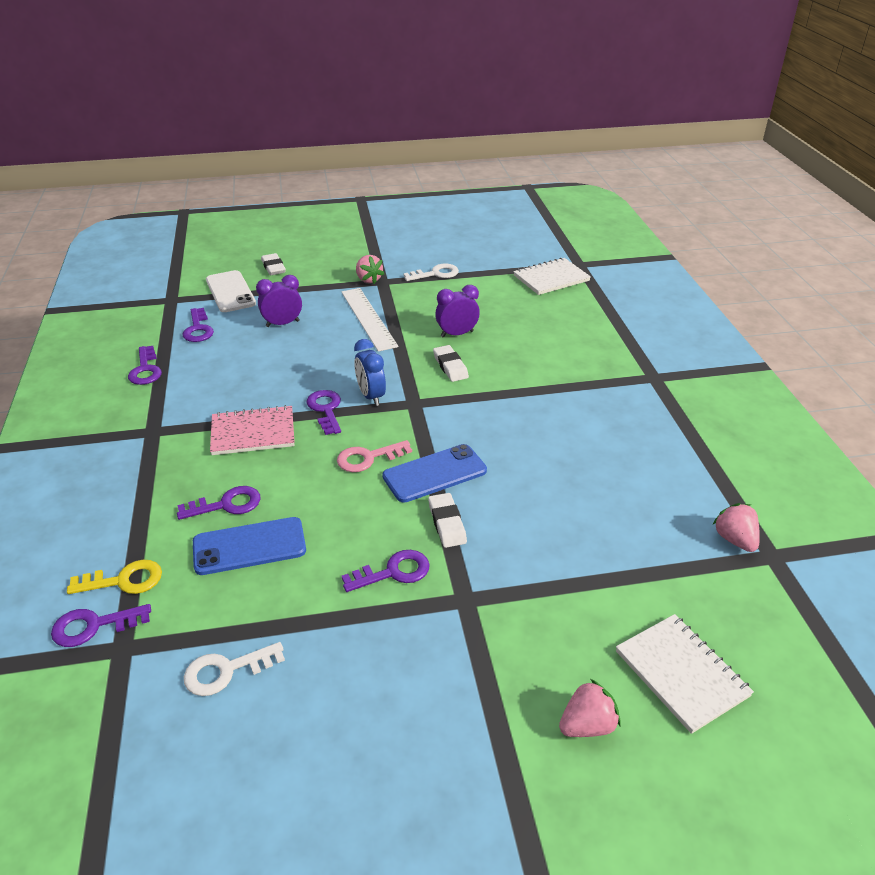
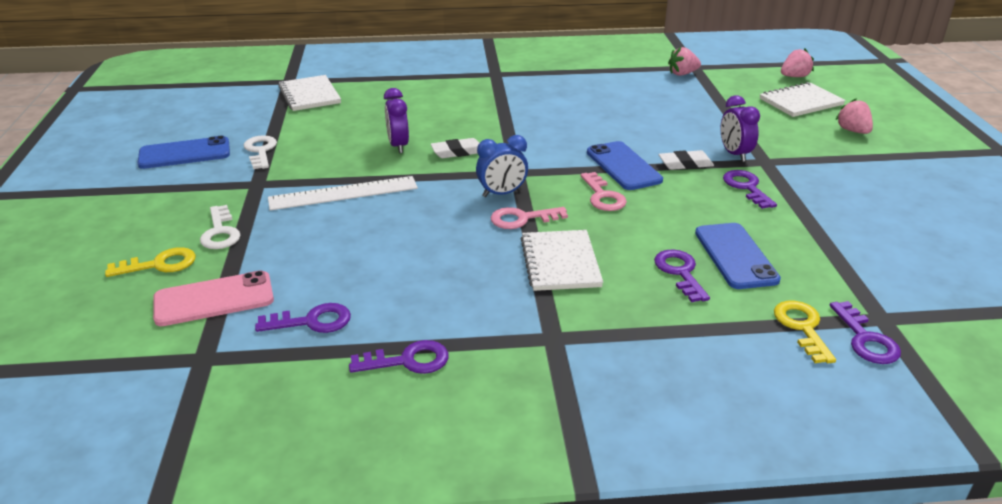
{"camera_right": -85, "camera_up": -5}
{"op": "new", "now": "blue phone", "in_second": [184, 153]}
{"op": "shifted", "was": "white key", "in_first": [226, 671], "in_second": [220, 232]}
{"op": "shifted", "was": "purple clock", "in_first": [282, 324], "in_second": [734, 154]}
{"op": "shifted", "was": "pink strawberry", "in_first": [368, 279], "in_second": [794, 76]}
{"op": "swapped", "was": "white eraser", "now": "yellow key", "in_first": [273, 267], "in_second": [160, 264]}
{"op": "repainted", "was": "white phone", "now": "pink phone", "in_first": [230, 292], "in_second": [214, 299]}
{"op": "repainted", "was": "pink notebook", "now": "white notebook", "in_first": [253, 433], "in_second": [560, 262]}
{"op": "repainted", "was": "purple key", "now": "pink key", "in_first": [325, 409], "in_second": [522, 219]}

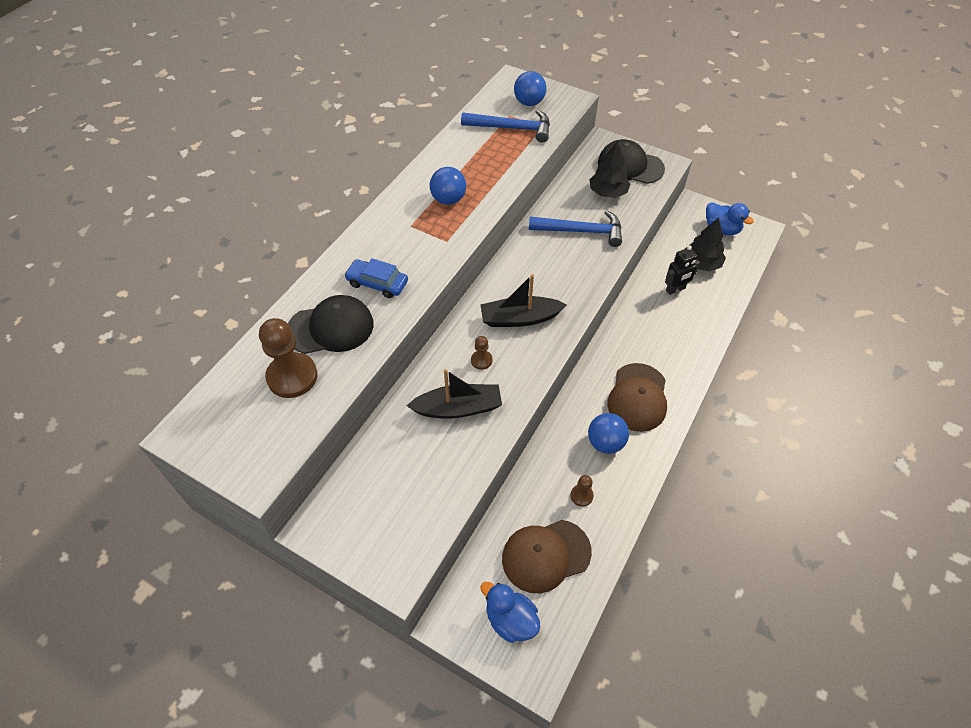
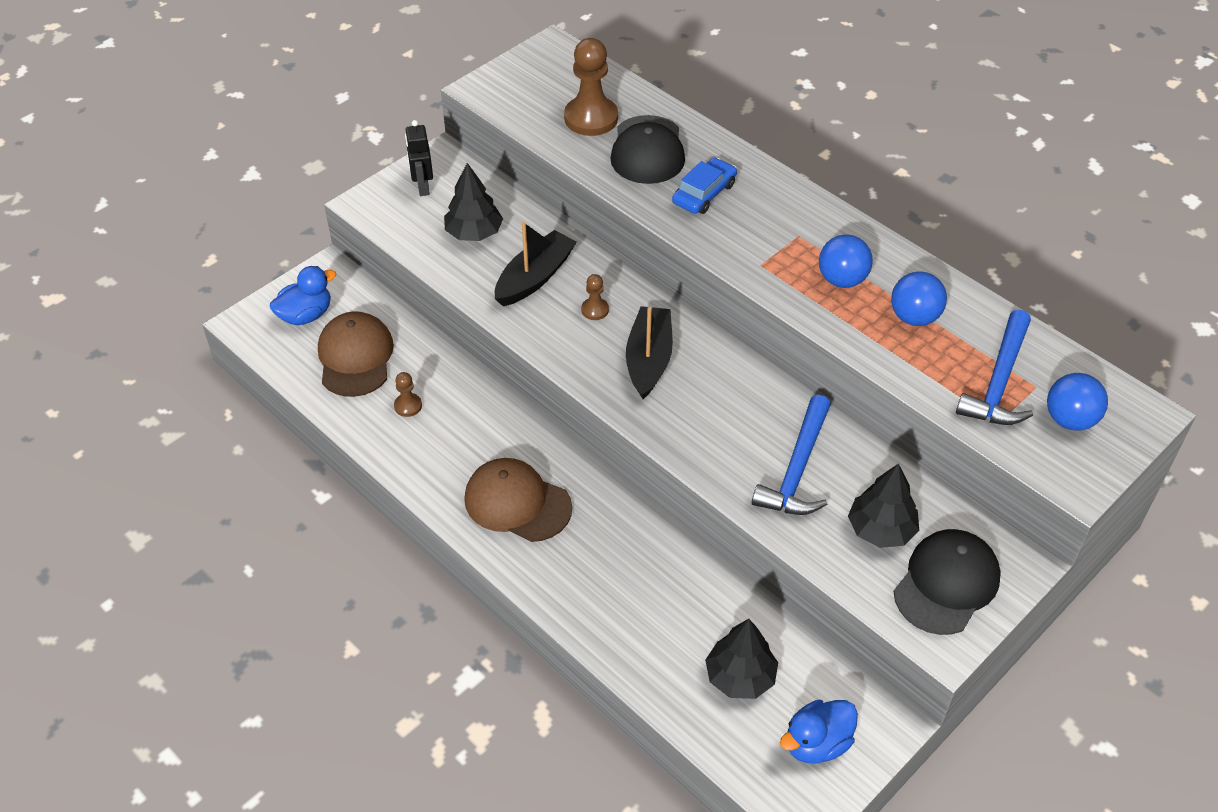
{"camera_right": 105, "camera_up": -5}
{"op": "new", "now": "black tree", "in_second": [474, 233]}
{"op": "shifted", "was": "blue ball", "in_first": [605, 442], "in_second": [914, 317]}
{"op": "shifted", "was": "black robot", "in_first": [675, 289], "in_second": [422, 187]}
{"op": "rotated", "was": "black boat", "in_first": [458, 408], "in_second": [535, 277], "clockwise": -150}

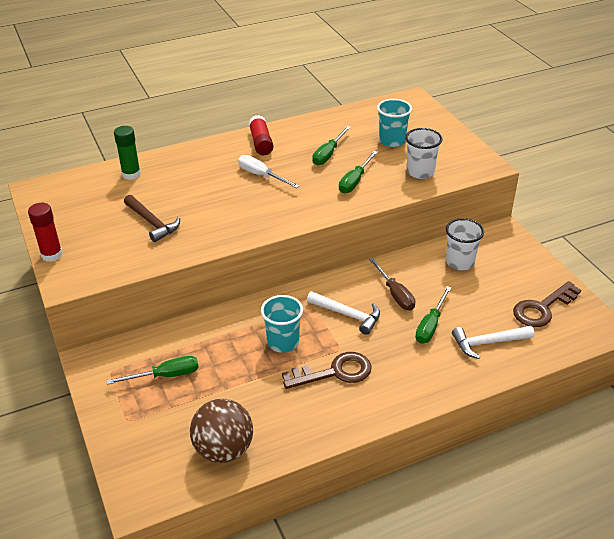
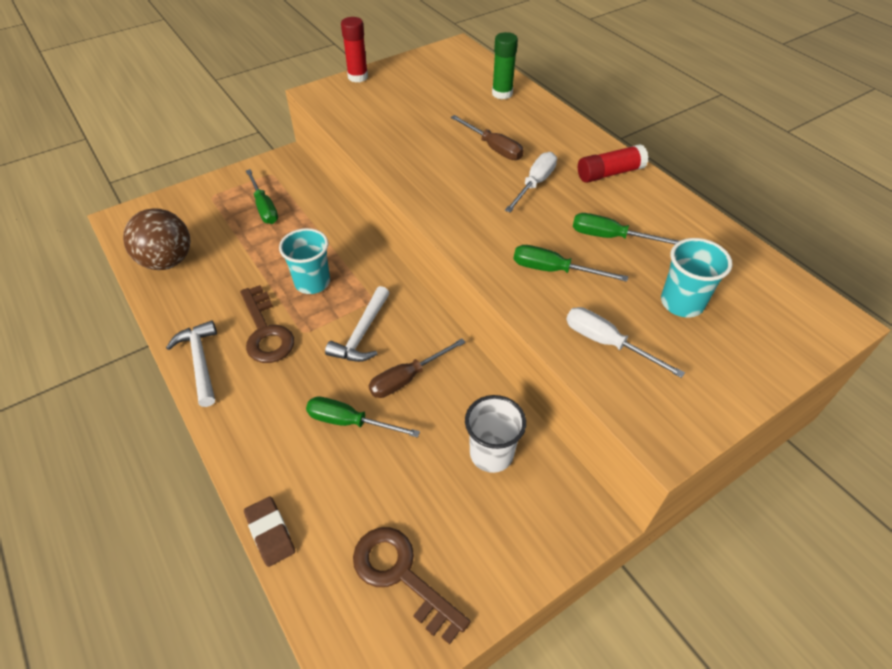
{"camera_right": 80, "camera_up": 10}
{"op": "gone", "was": "brown hammer", "in_first": [152, 223]}
{"op": "new", "now": "brown eraser", "in_second": [270, 533]}
{"op": "new", "now": "brown screwdriver", "in_second": [493, 148]}
{"op": "shifted", "was": "white hammer", "in_first": [488, 343], "in_second": [200, 362]}
{"op": "swapped", "was": "white cup", "now": "white screwdriver", "in_first": [420, 172], "in_second": [607, 343]}

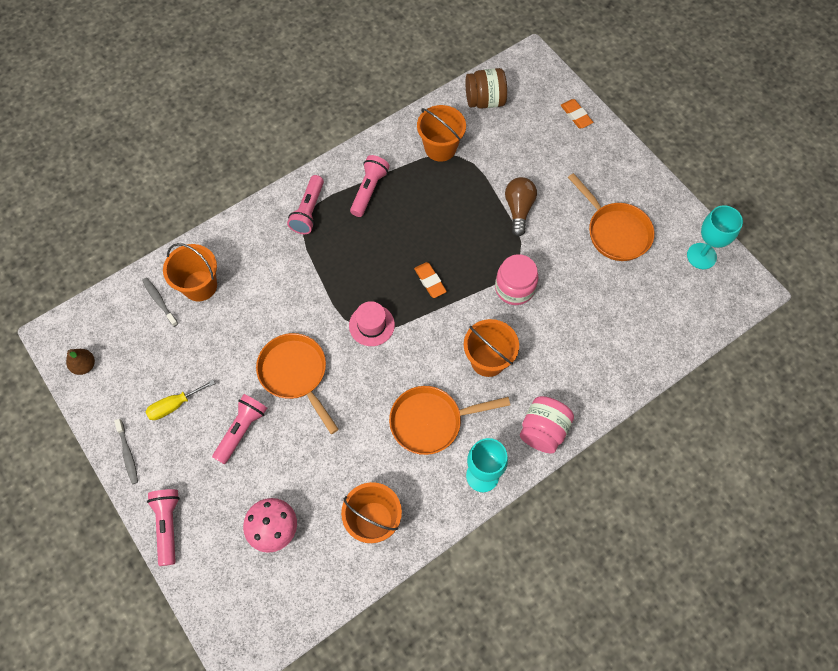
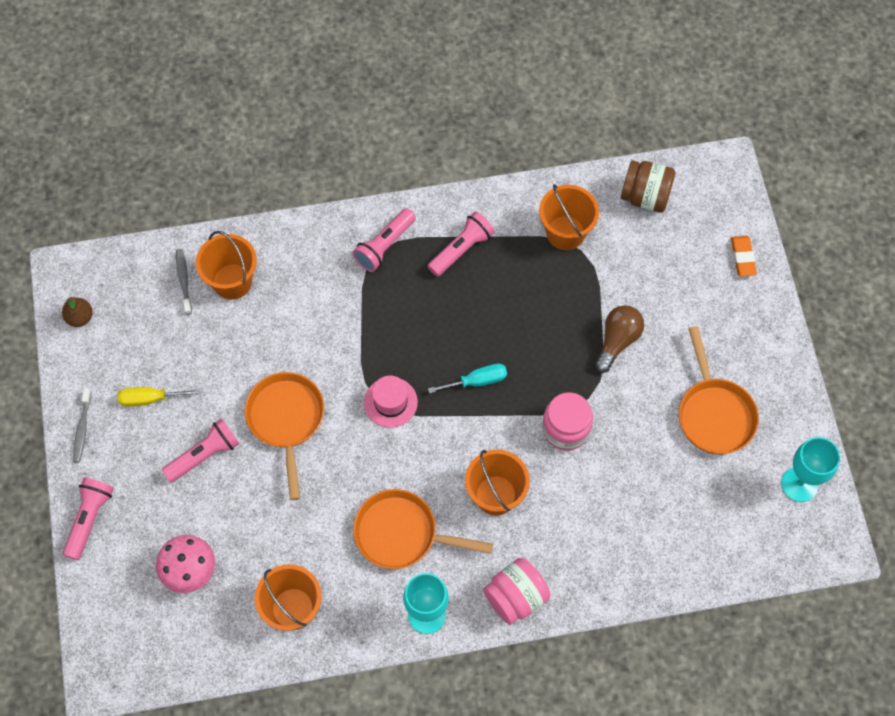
{"camera_right": 25, "camera_up": 0}
{"op": "swapped", "was": "orange eraser", "now": "turquoise screwdriver", "in_first": [430, 281], "in_second": [477, 381]}

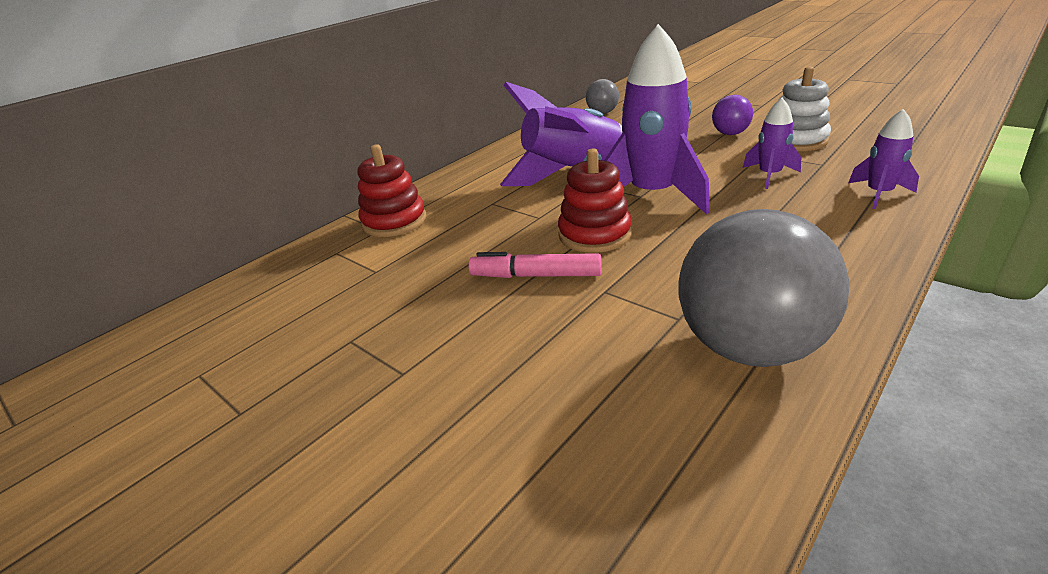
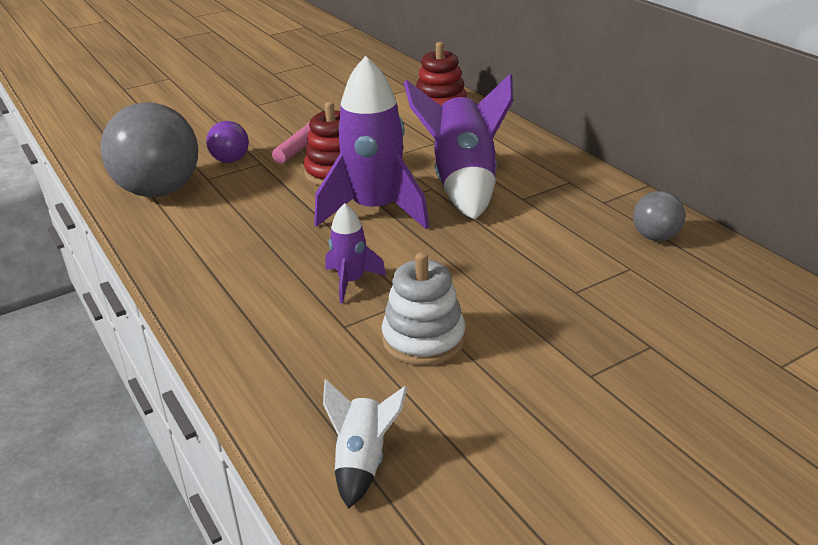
{"camera_right": 105, "camera_up": 0}
{"op": "gone", "was": "purple rocket", "in_first": [879, 194]}
{"op": "new", "now": "white rocket", "in_second": [362, 461]}
{"op": "shifted", "was": "purple ball", "in_first": [730, 133], "in_second": [230, 160]}

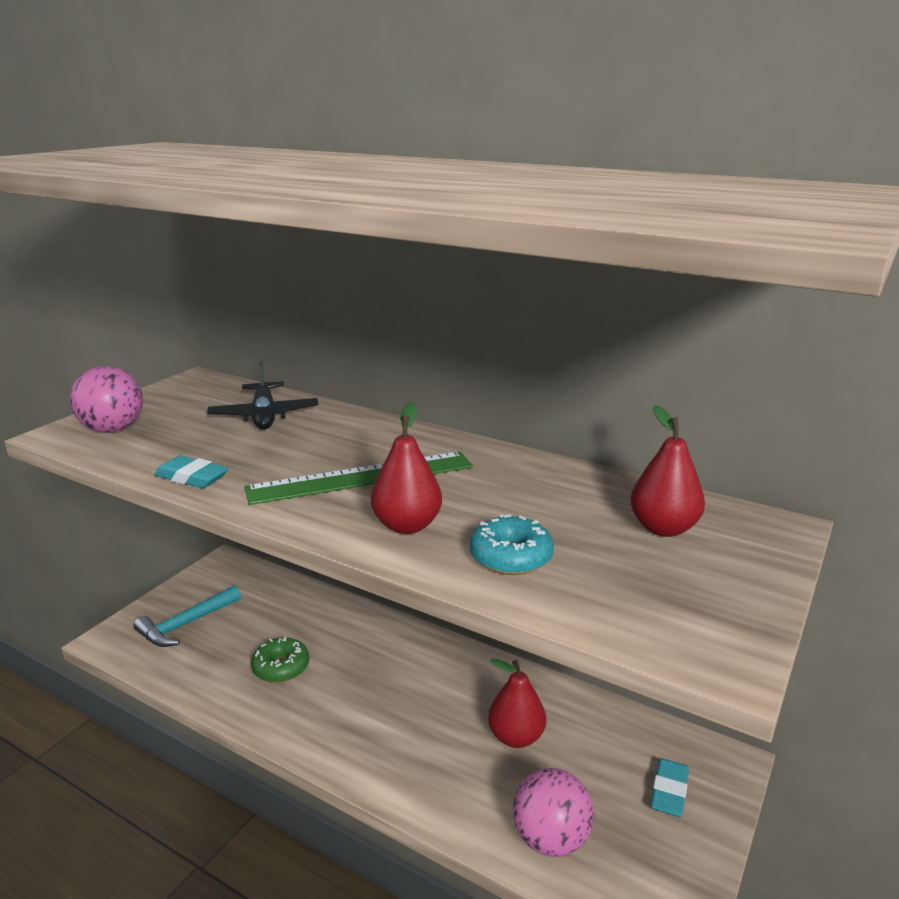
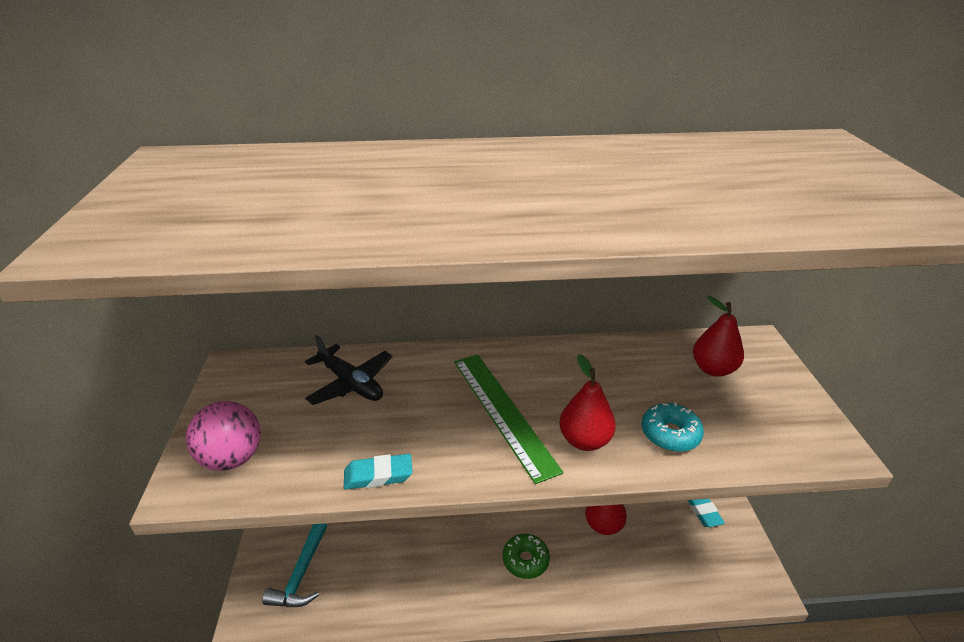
{"camera_right": -35, "camera_up": 10}
{"op": "gone", "was": "pink ball", "in_first": [550, 839]}
{"op": "shifted", "was": "green donut", "in_first": [281, 667], "in_second": [525, 560]}
{"op": "rotated", "was": "green ruler", "in_first": [361, 477], "in_second": [503, 412], "clockwise": -60}

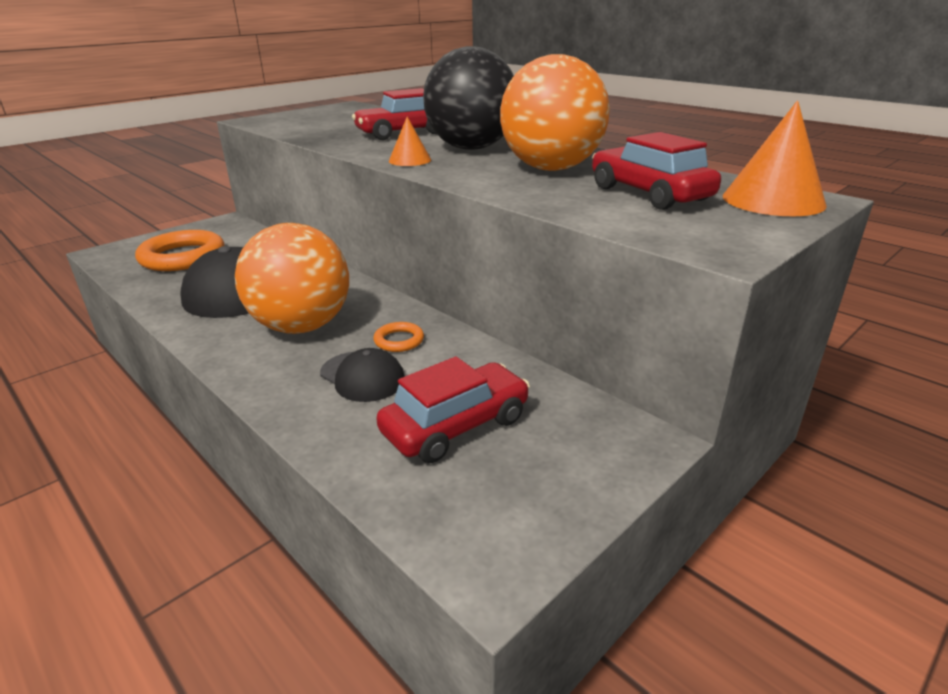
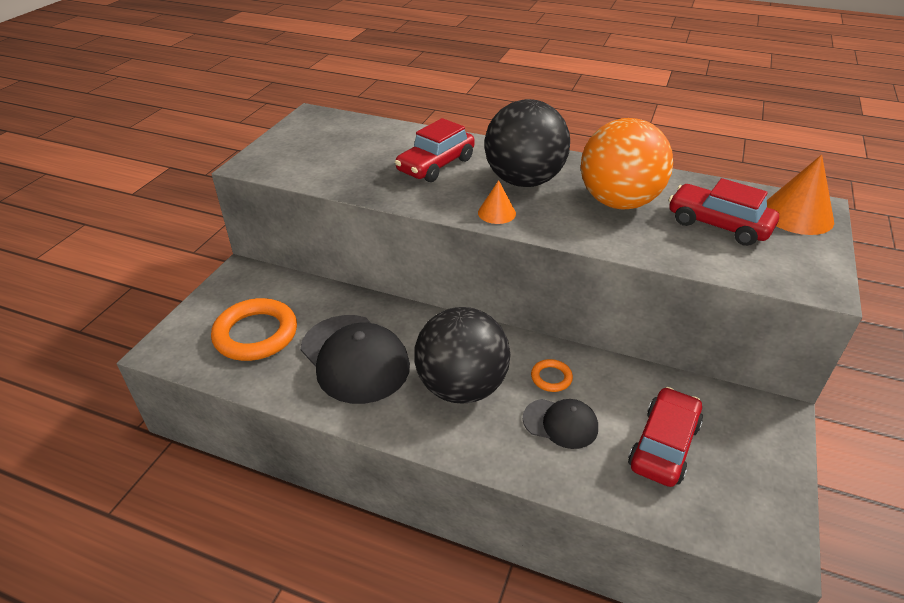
{"camera_right": -25, "camera_up": 10}
{"op": "repainted", "was": "orange ball", "now": "black ball", "in_first": [302, 326], "in_second": [461, 387]}

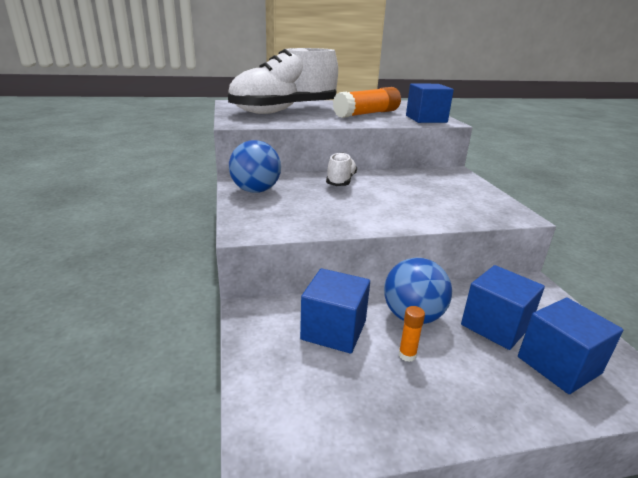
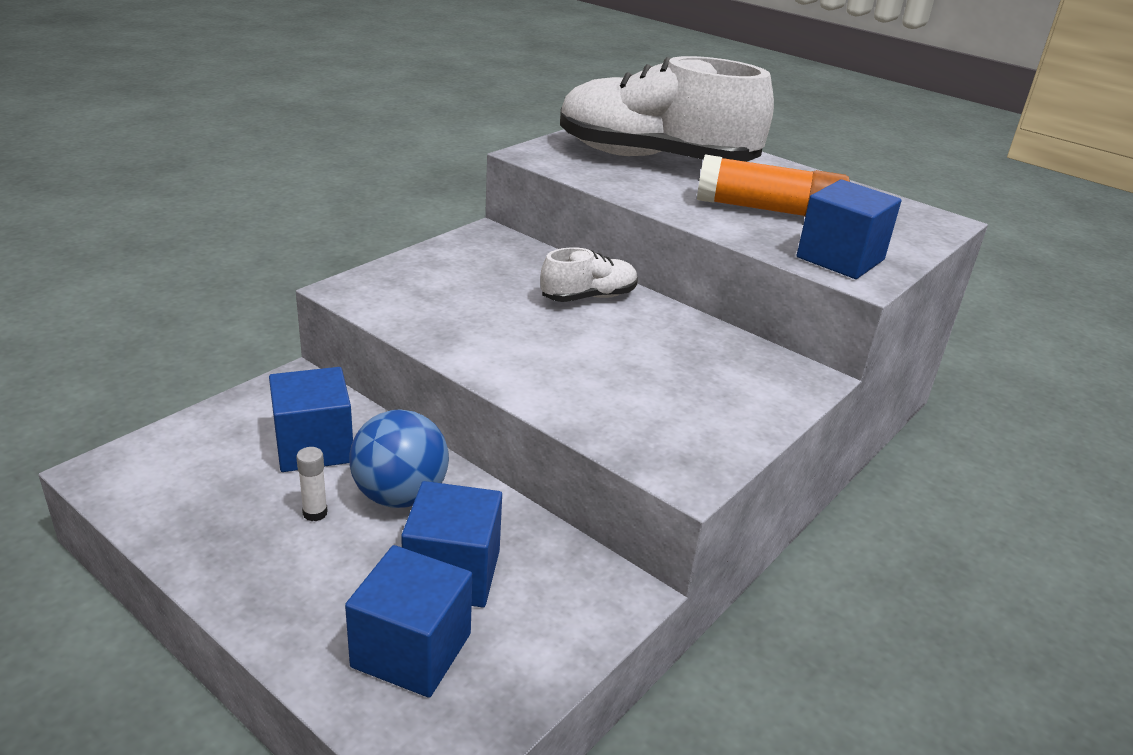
{"camera_right": 50, "camera_up": 5}
{"op": "gone", "was": "blue ball", "in_first": [255, 191]}
{"op": "repainted", "was": "orange glue stick", "now": "white glue stick", "in_first": [407, 355], "in_second": [315, 513]}

